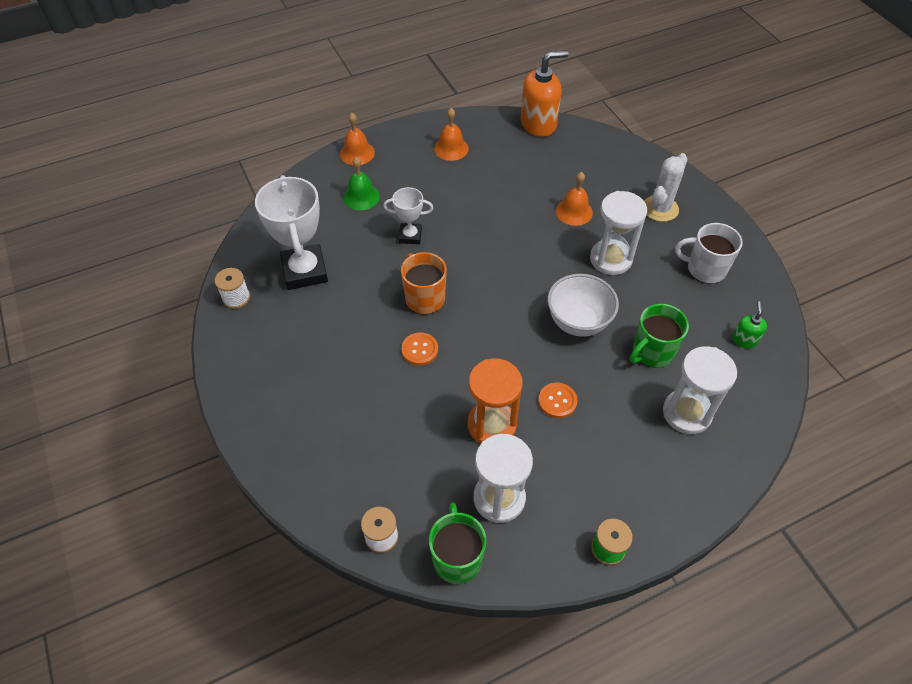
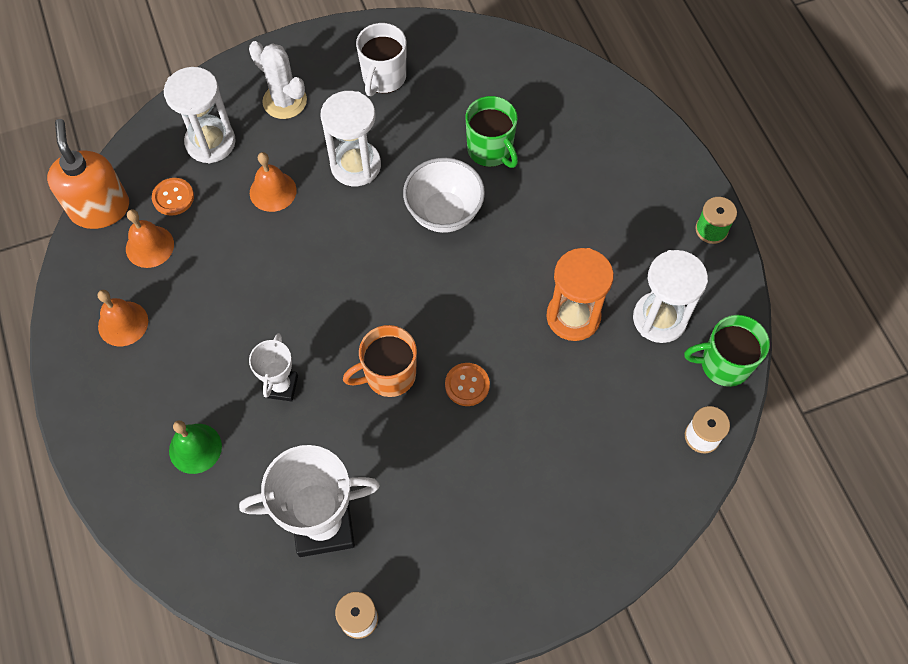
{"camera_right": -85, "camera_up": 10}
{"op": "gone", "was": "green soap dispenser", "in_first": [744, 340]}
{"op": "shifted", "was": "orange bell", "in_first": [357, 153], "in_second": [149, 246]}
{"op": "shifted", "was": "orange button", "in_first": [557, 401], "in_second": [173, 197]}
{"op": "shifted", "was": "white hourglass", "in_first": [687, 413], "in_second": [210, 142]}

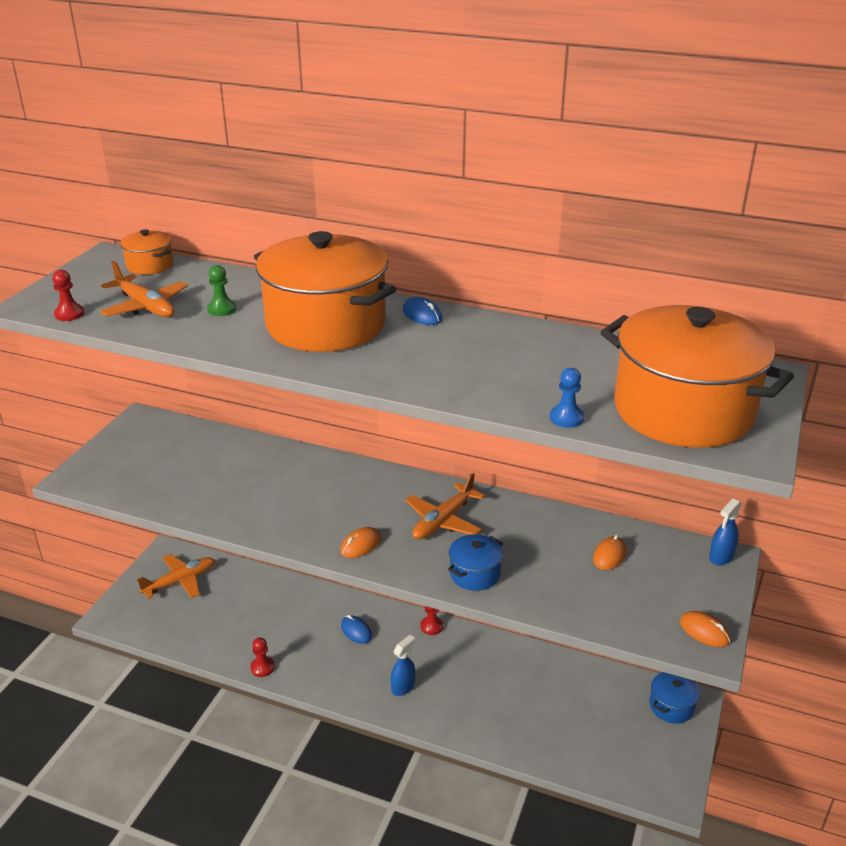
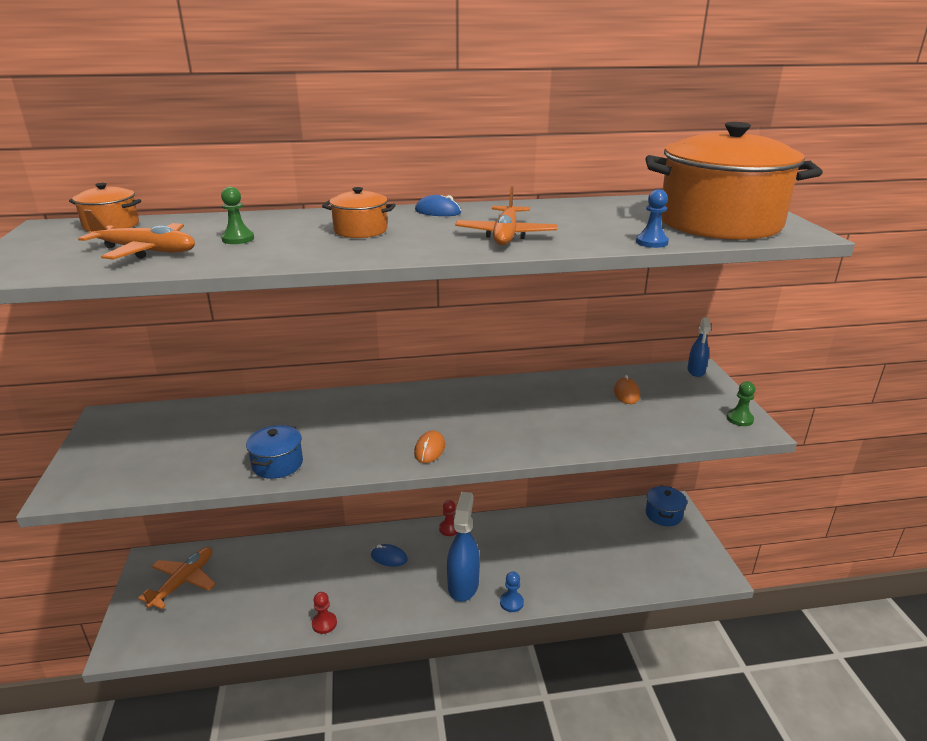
{"camera_right": -30, "camera_up": -5}
{"op": "gone", "was": "red pawn", "in_first": [69, 314]}
{"op": "new", "now": "blue pawn", "in_second": [511, 602]}
{"op": "shifted", "was": "orange plane", "in_first": [443, 520], "in_second": [506, 235]}
{"op": "shifted", "was": "blue pot", "in_first": [475, 574], "in_second": [277, 464]}
{"op": "swapped", "was": "orange mouse", "now": "green pawn", "in_first": [704, 631], "in_second": [739, 419]}
{"op": "scaled", "was": "orange pot", "in_first": [326, 324], "in_second": [360, 230], "ratio": 0.43}
{"op": "scaled", "was": "blue spray bottle", "in_first": [403, 687], "in_second": [463, 585], "ratio": 1.73}

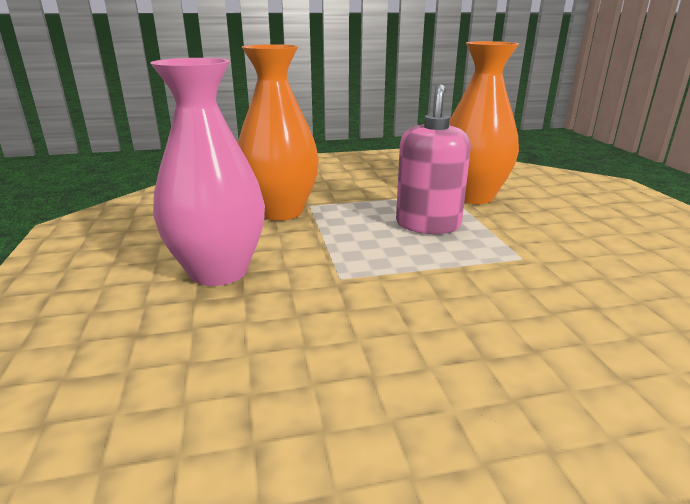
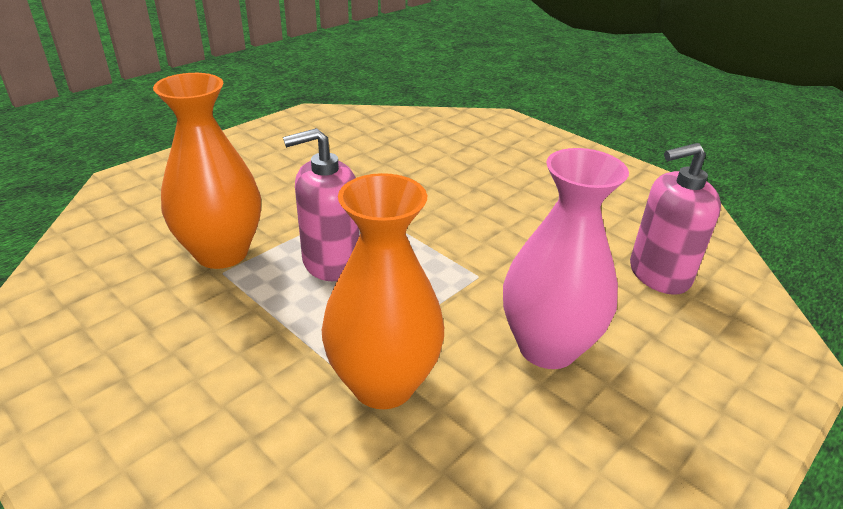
{"camera_right": -125, "camera_up": 10}
{"op": "new", "now": "pink soap dispenser", "in_second": [658, 274]}

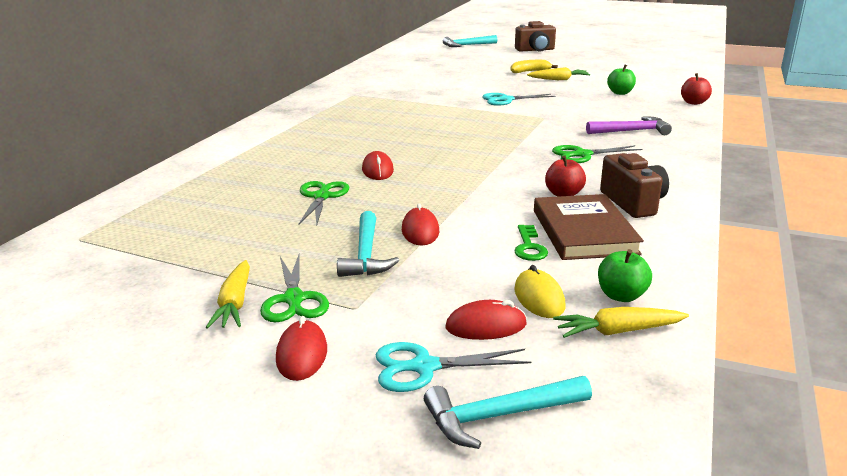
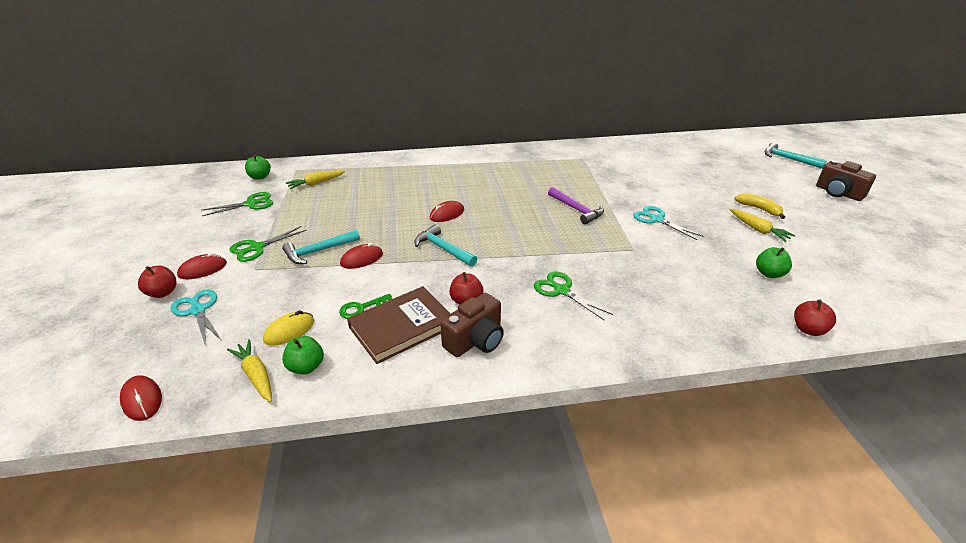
{"camera_right": 60, "camera_up": 10}
{"op": "new", "now": "red apple", "in_second": [163, 293]}
{"op": "new", "now": "green apple", "in_second": [260, 177]}
{"op": "shifted", "was": "yellow carrot", "in_first": [235, 304], "in_second": [316, 183]}
{"op": "shifted", "was": "green scissors", "in_first": [322, 196], "in_second": [251, 204]}
{"op": "shifted", "was": "turquoise hammer", "in_first": [499, 416], "in_second": [443, 248]}
{"op": "shifted", "was": "red mouse", "in_first": [486, 326], "in_second": [142, 400]}
{"op": "shifted", "was": "purple hammer", "in_first": [632, 131], "in_second": [577, 210]}

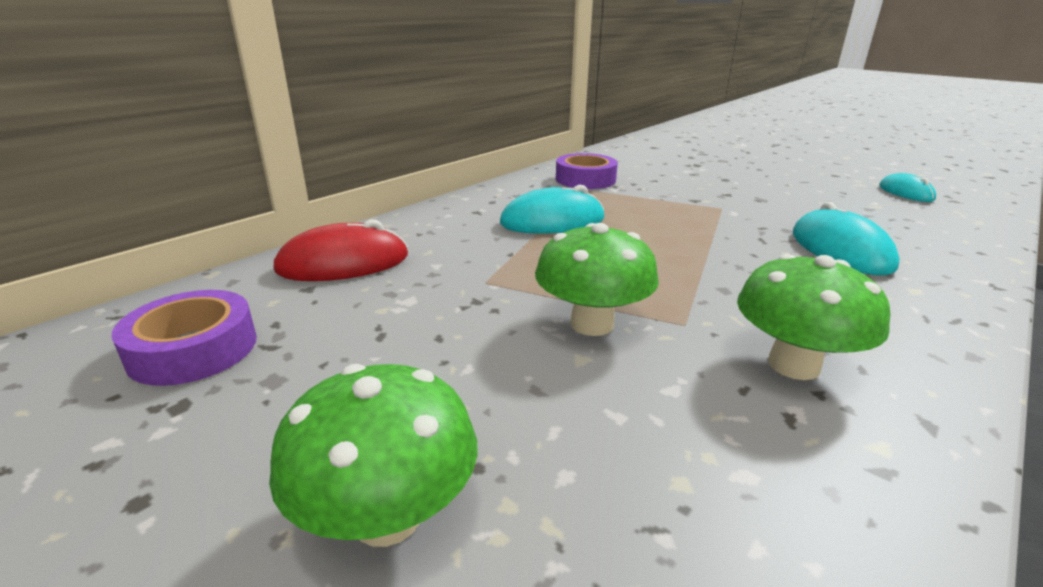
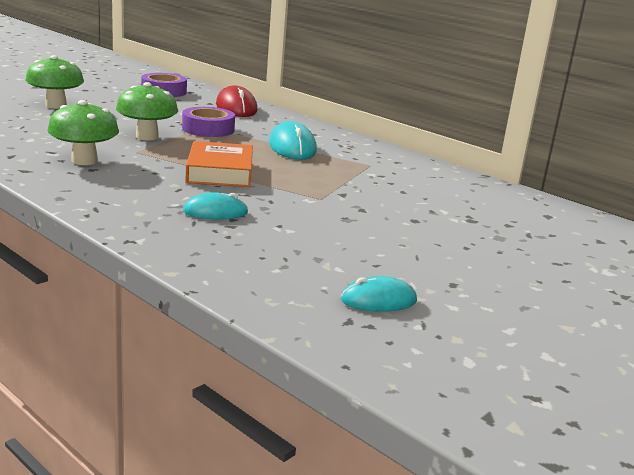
{"camera_right": 90, "camera_up": -5}
{"op": "new", "now": "orange book", "in_second": [220, 172]}
{"op": "shifted", "was": "purple tape", "in_first": [585, 179], "in_second": [208, 129]}
{"op": "scaled", "was": "turquoise mouse", "in_first": [840, 250], "in_second": [215, 212], "ratio": 0.63}

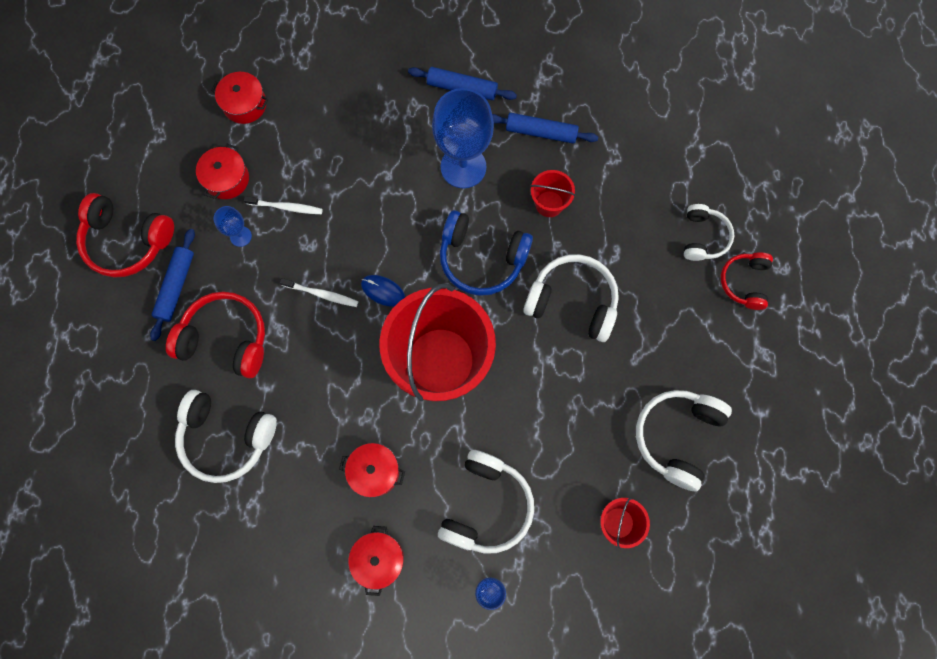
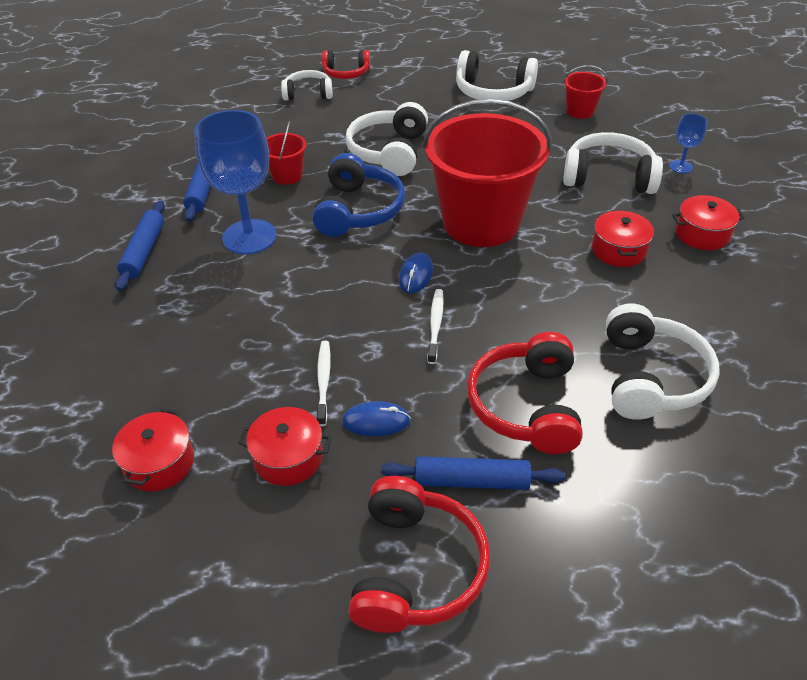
{"camera_right": -100, "camera_up": -30}
{"op": "swapped", "was": "blue goblet", "now": "blue mouse", "in_first": [240, 236], "in_second": [376, 421]}

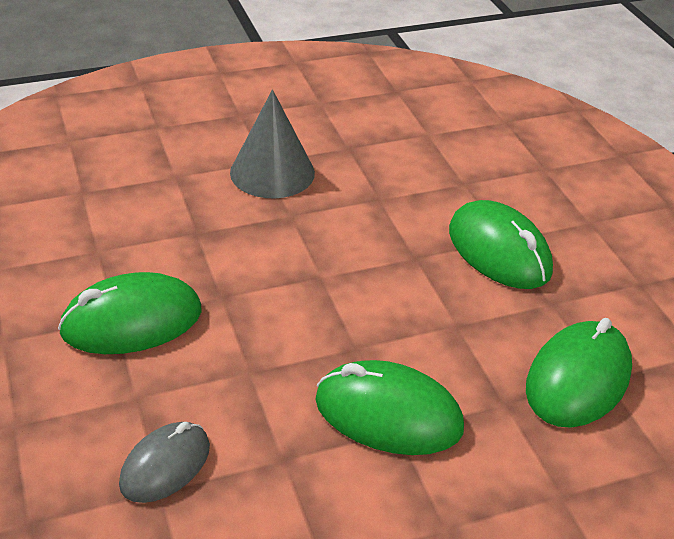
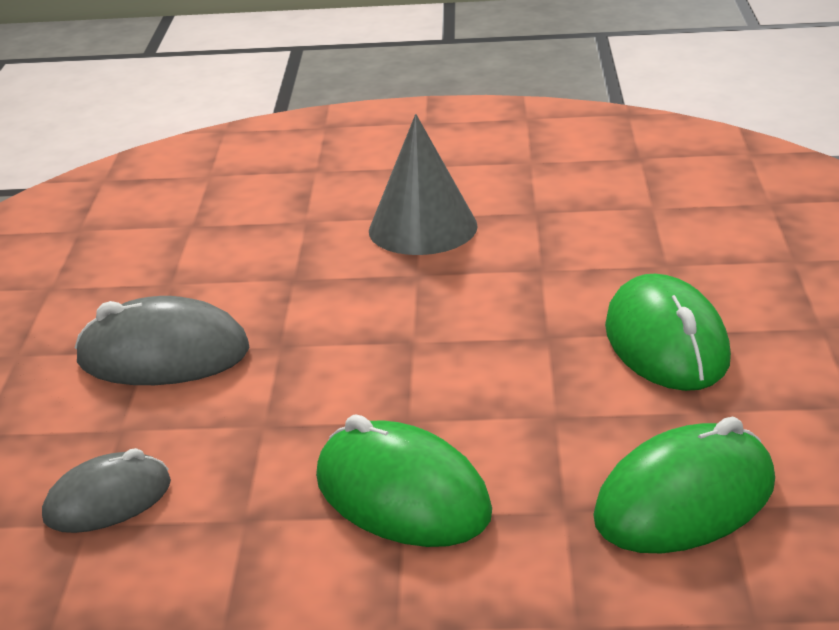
{"camera_right": 25, "camera_up": -10}
{"op": "repainted", "was": "green mouse", "now": "grey mouse", "in_first": [132, 321], "in_second": [163, 355]}

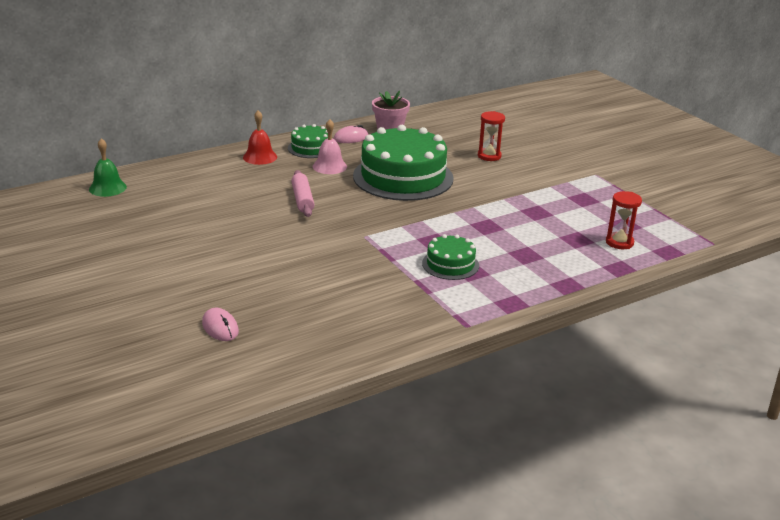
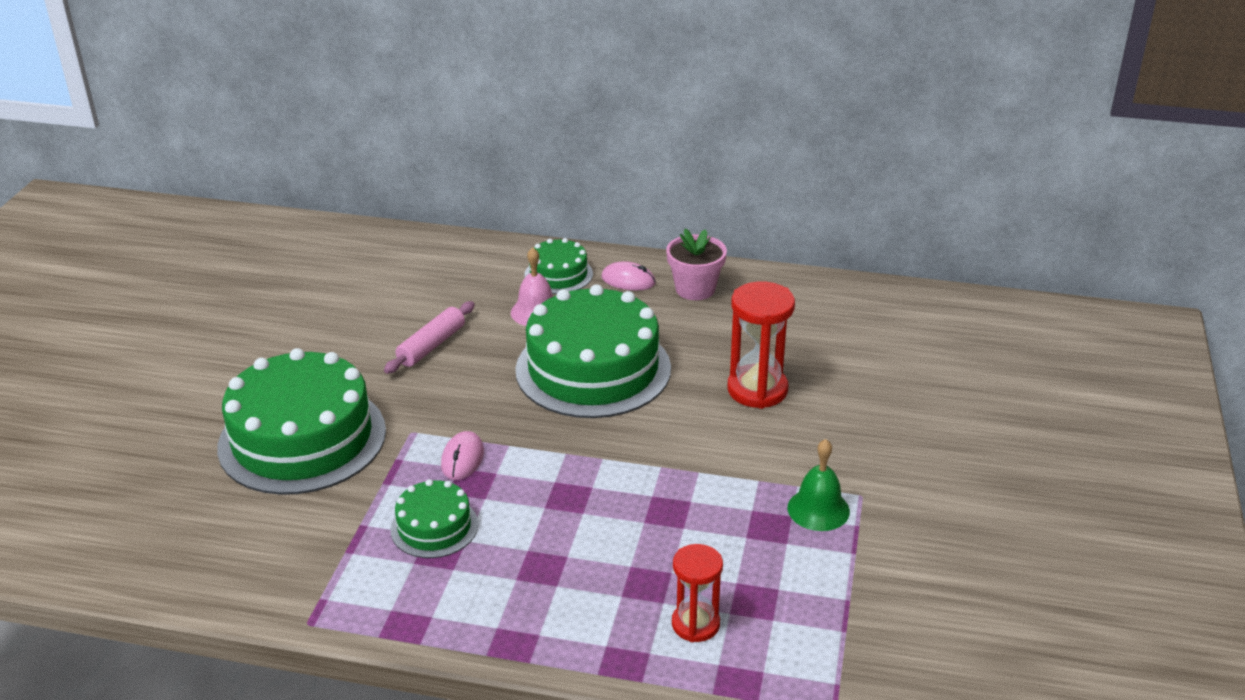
{"camera_right": 45, "camera_up": 5}
{"op": "gone", "was": "red bell", "in_first": [260, 157]}
{"op": "new", "now": "green cake", "in_second": [302, 438]}
{"op": "shifted", "was": "green bell", "in_first": [107, 188], "in_second": [818, 509]}
{"op": "shifted", "was": "pink mouse", "in_first": [220, 327], "in_second": [462, 459]}
{"op": "scaled", "was": "red hourglass", "in_first": [489, 156], "in_second": [757, 390], "ratio": 1.53}

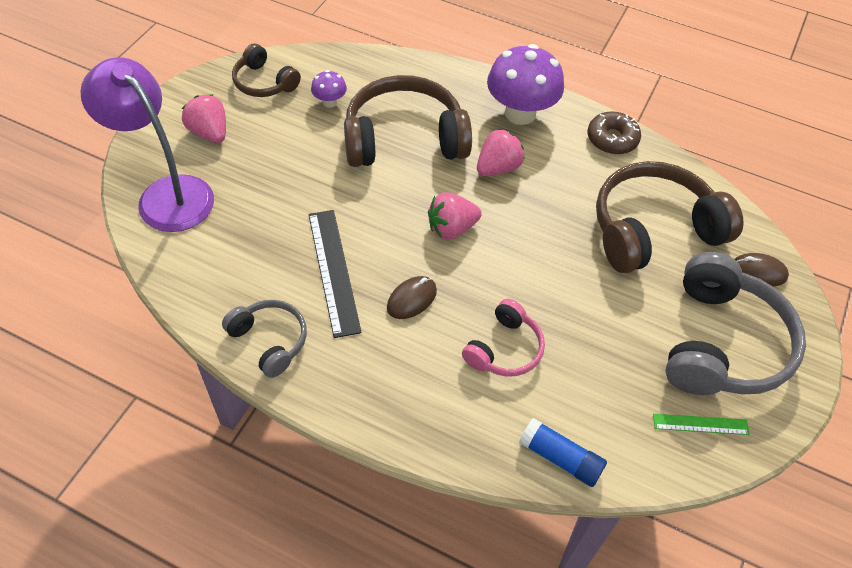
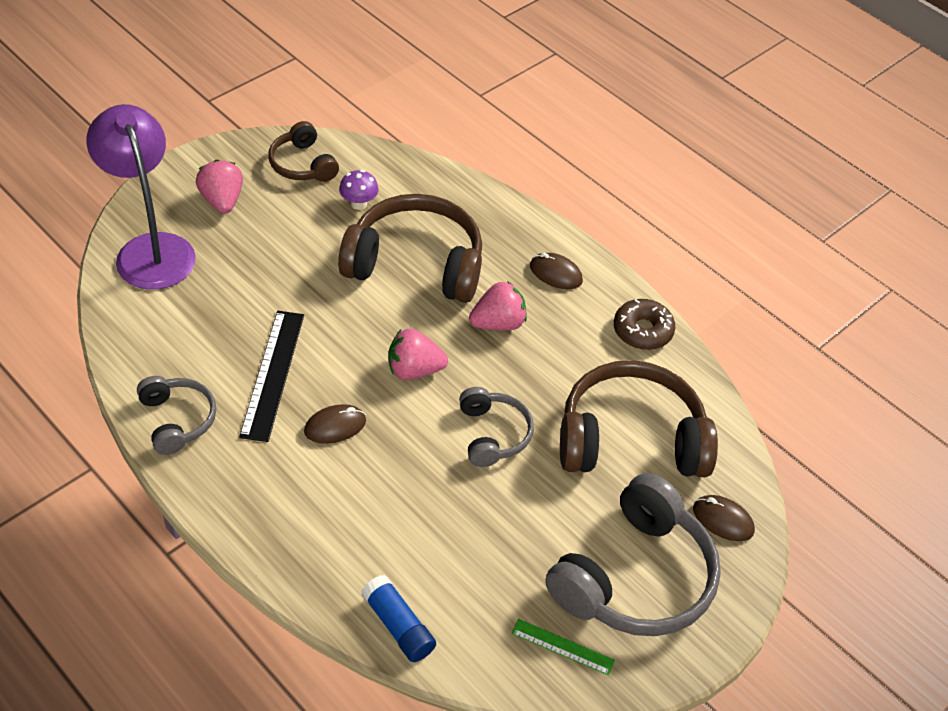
{"camera_right": 20, "camera_up": -5}
{"op": "gone", "was": "pink headphones", "in_first": [504, 349]}
{"op": "new", "now": "grey headphones", "in_second": [493, 434]}
{"op": "swapped", "was": "purple mushroom", "now": "brown mouse", "in_first": [520, 113], "in_second": [555, 273]}

